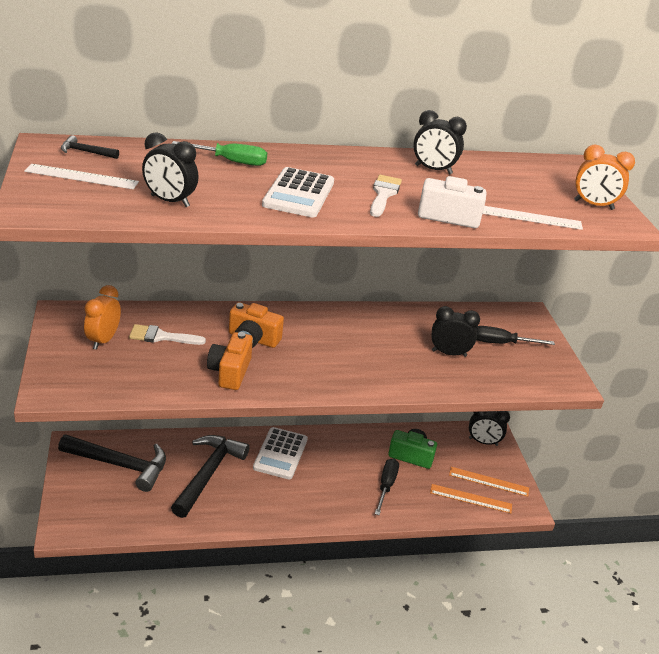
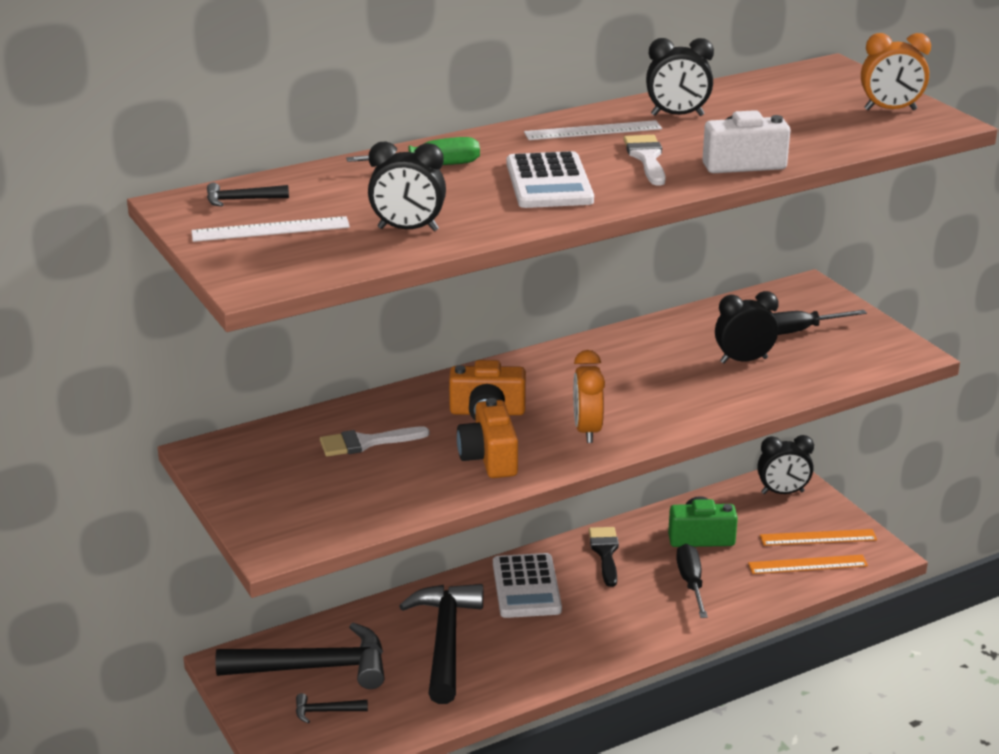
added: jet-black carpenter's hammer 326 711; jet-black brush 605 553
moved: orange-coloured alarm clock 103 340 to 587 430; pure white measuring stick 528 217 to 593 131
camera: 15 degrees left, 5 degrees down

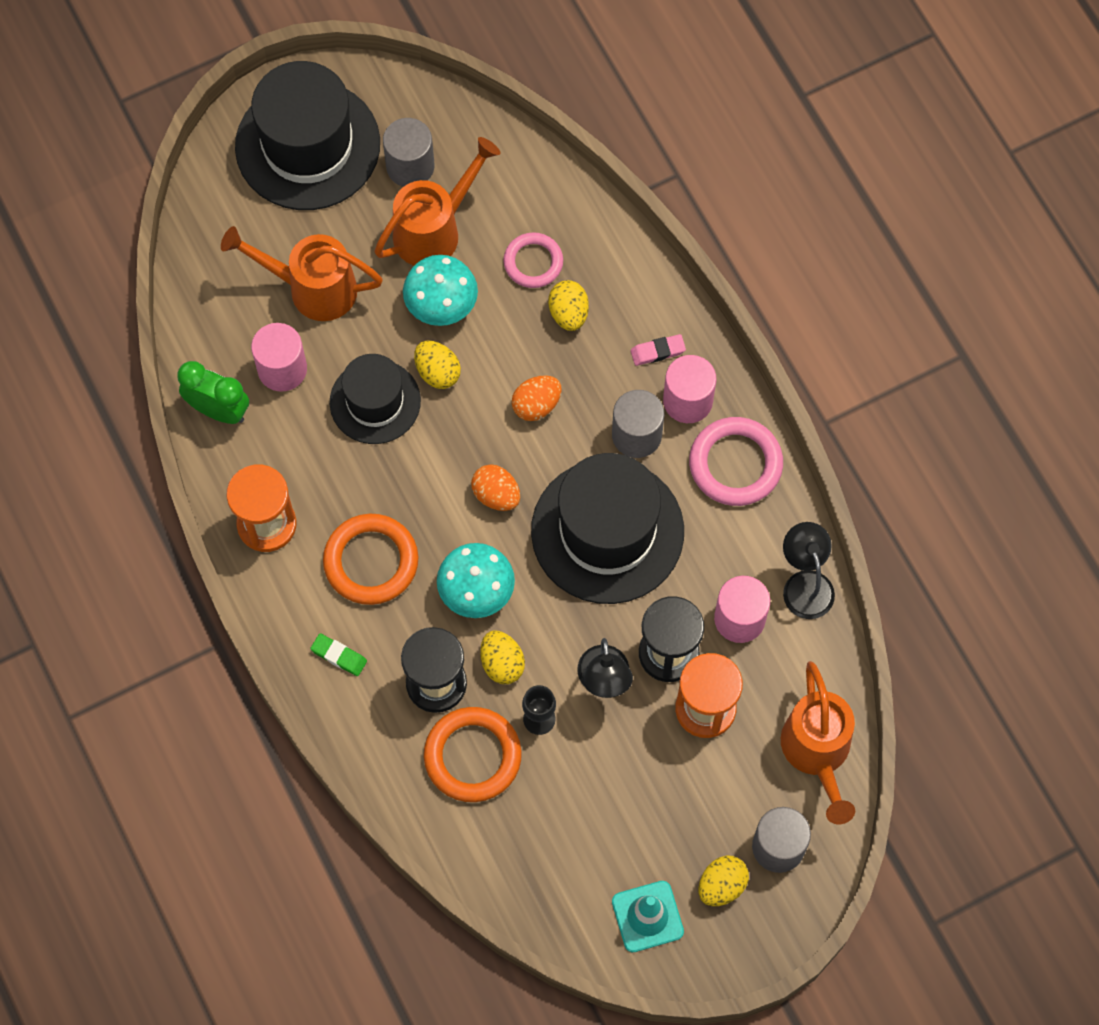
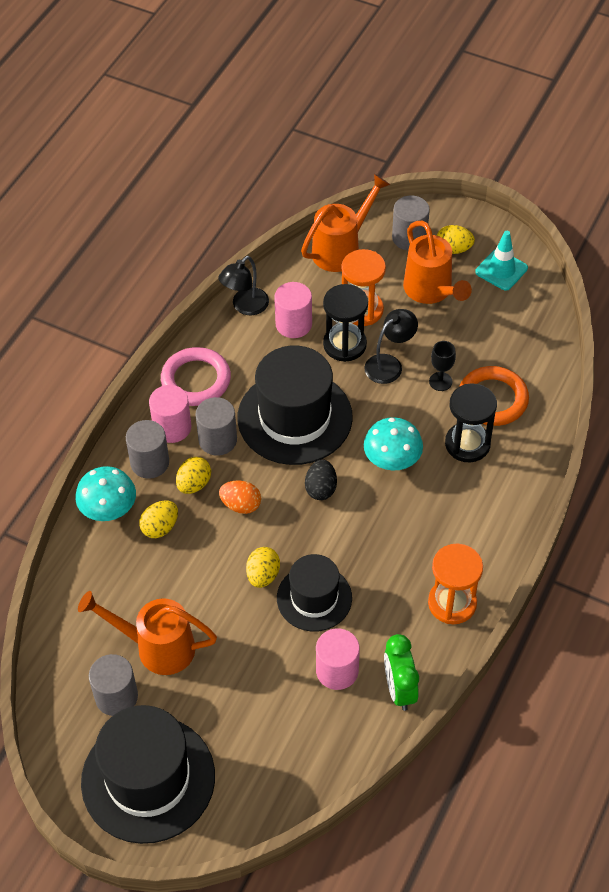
removed: emerald pencil eraser 339 656; orange-coloured torus 371 561; rosy torus 533 262
moved: orange-coloured watering pot 312 288 to 431 291; turquoise fungus 441 304 to 108 509; golden toy egg 502 663 to 194 484
replaced: rosy pencil eraser 657 351 to grey cylinder shape 150 462
recoloured: orange-coloured toy egg 496 495 to jet-black toy egg 321 488
camera: 125 degrees left, 15 degrees down

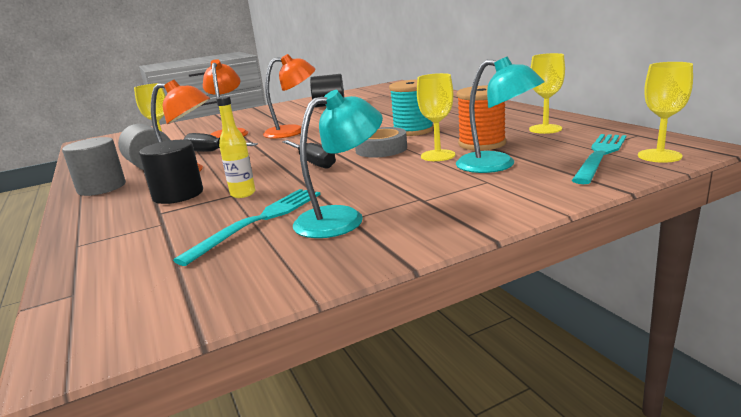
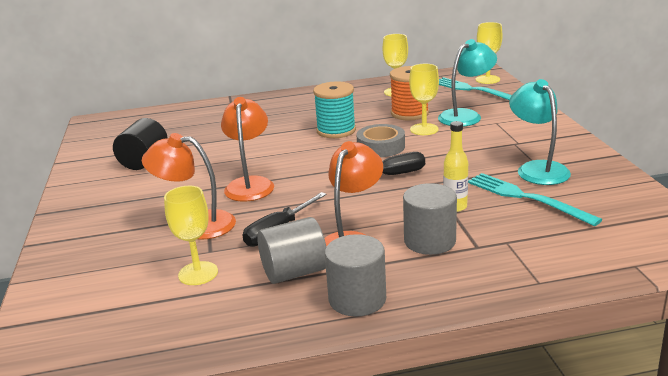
recoloured: jet-black cylinder shape 178 194 to grey cylinder shape 429 241
camera: 75 degrees left, 5 degrees up

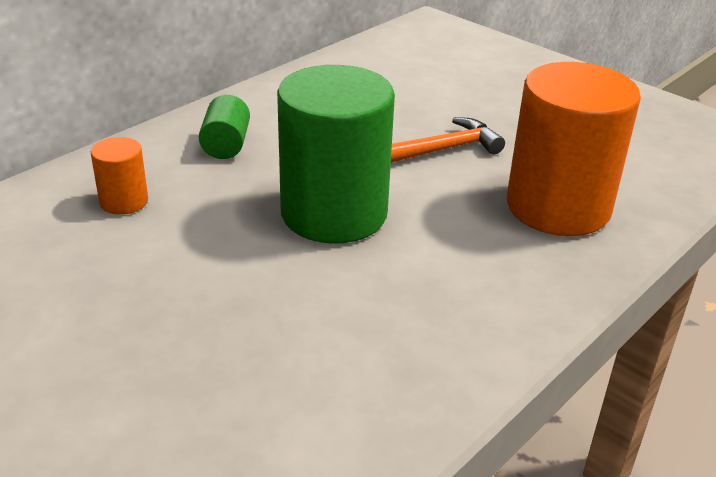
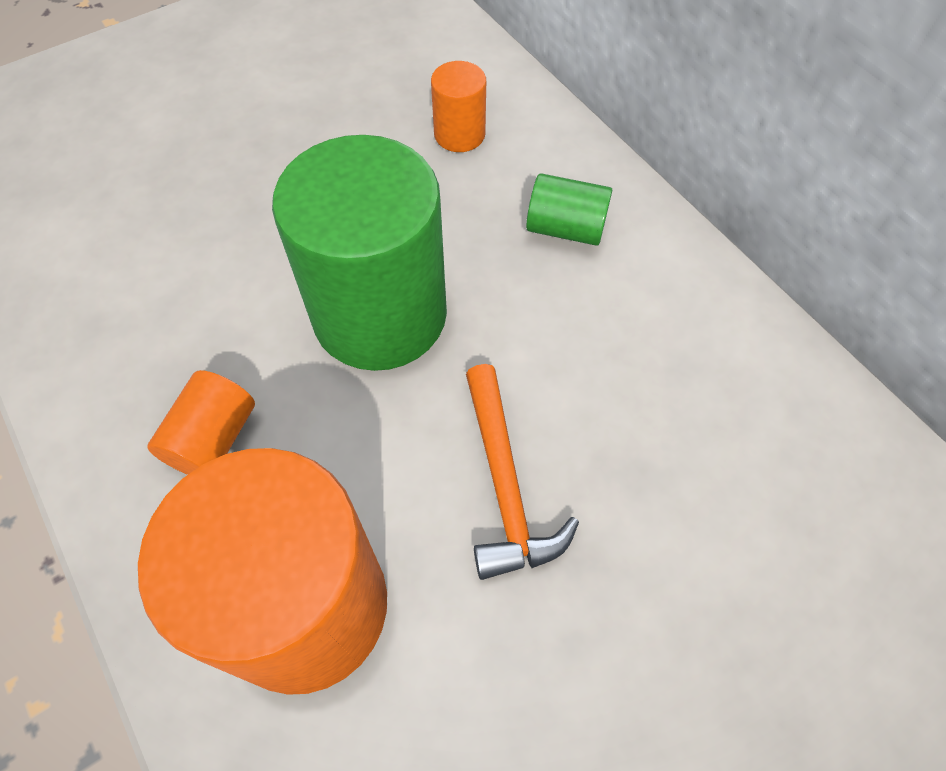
added: orange-coloured cylinder shape 213 439
camera: 105 degrees right, 25 degrees up

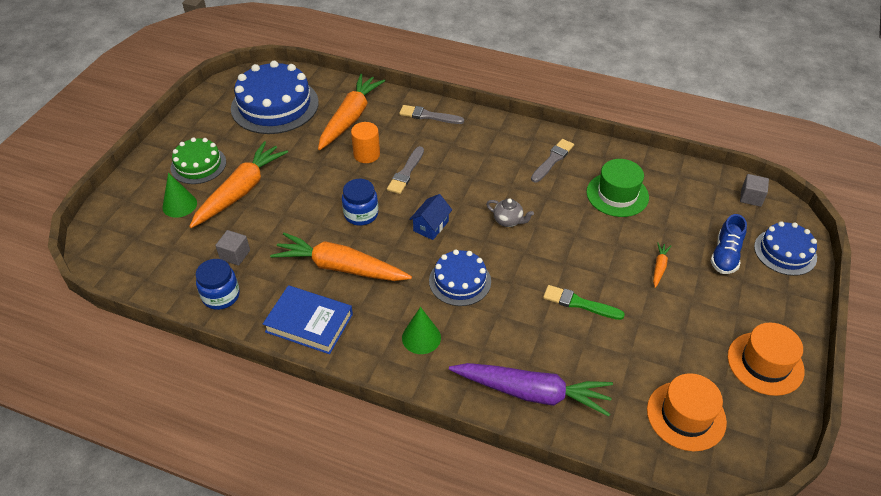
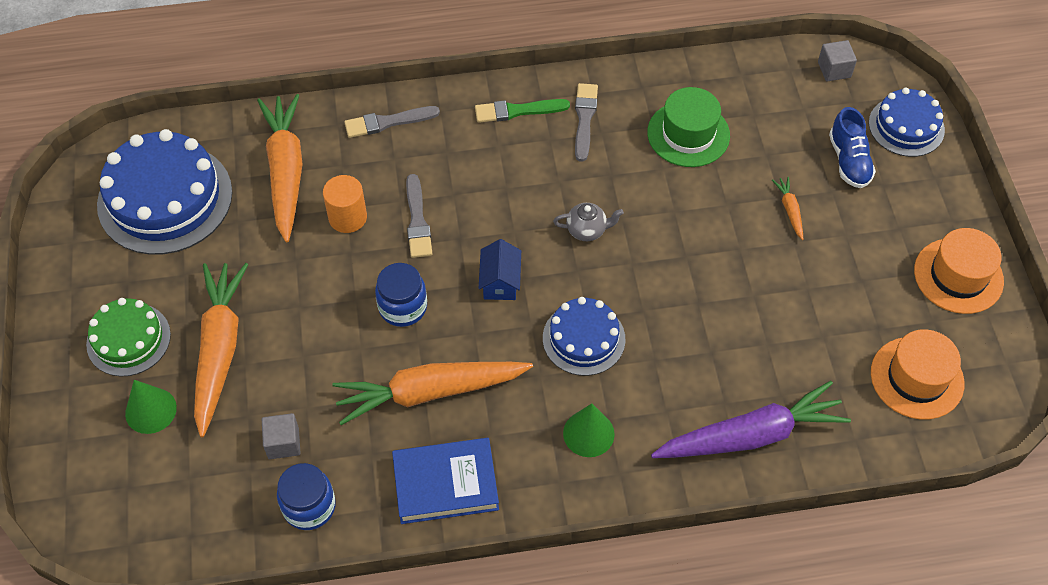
moved: emerald brush 579 303 to 517 111
camera: 30 degrees left, 10 degrees up

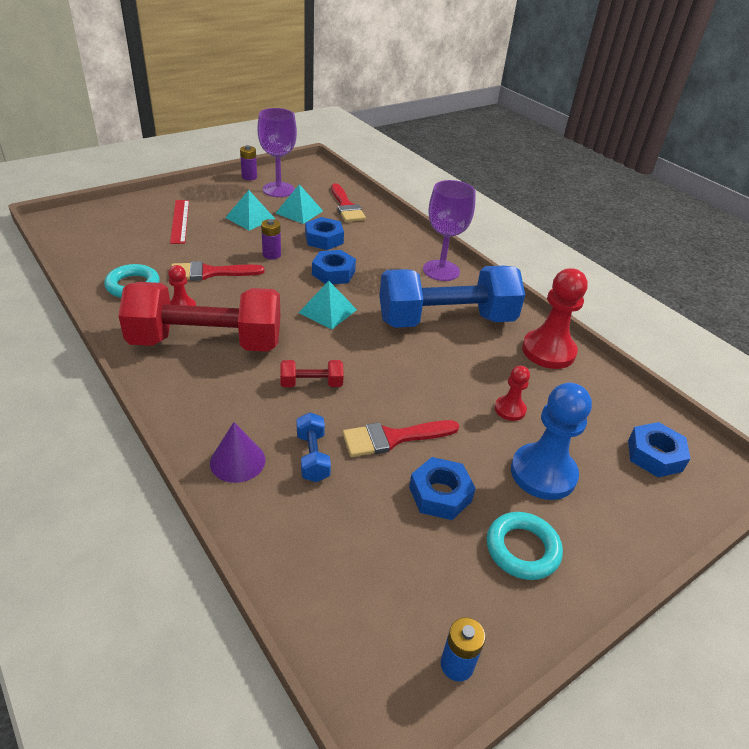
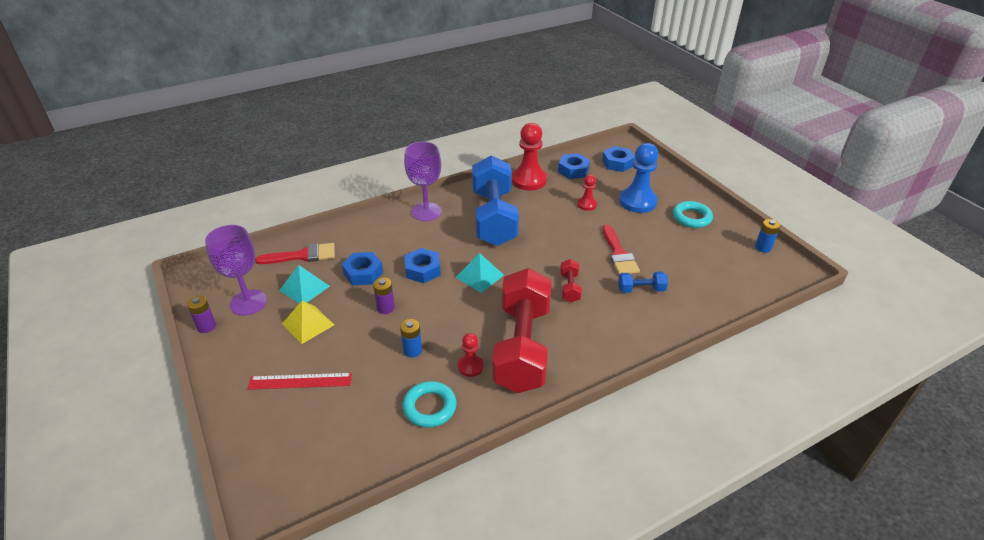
removed: violet cone shape 237 461
moved: royal blue hex nut 440 494 to 573 170
replaced: crimson brush 210 273 to royal blue AA battery 412 350
recoloured: turquoise pyramid shape 250 218 to golden pyramid shape 308 324
camera: 80 degrees left, 0 degrees up

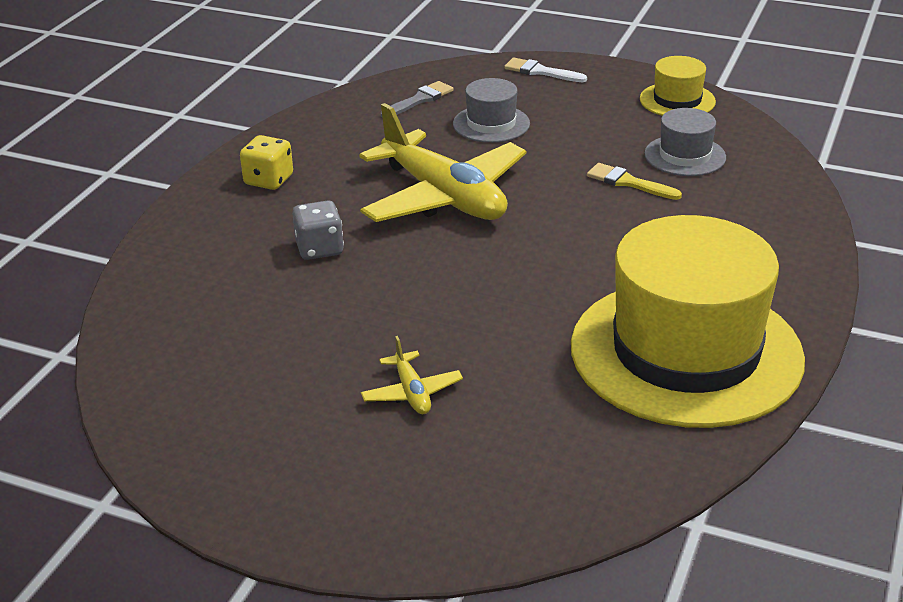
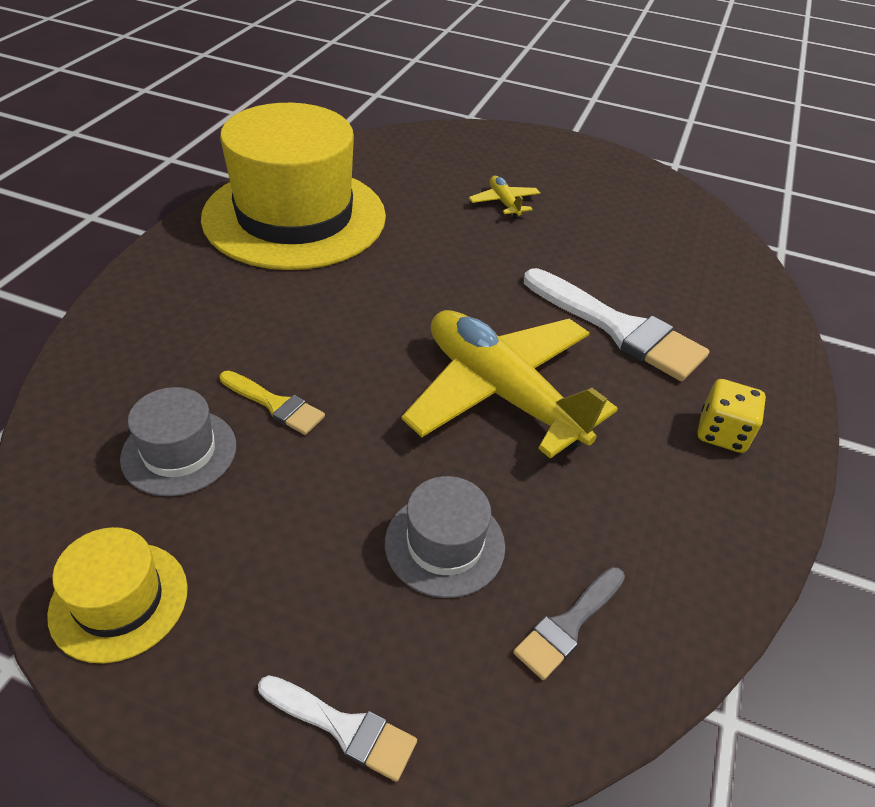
replaced: grey game die 319 249 to pure white brush 619 329
camera: 175 degrees right, 10 degrees up

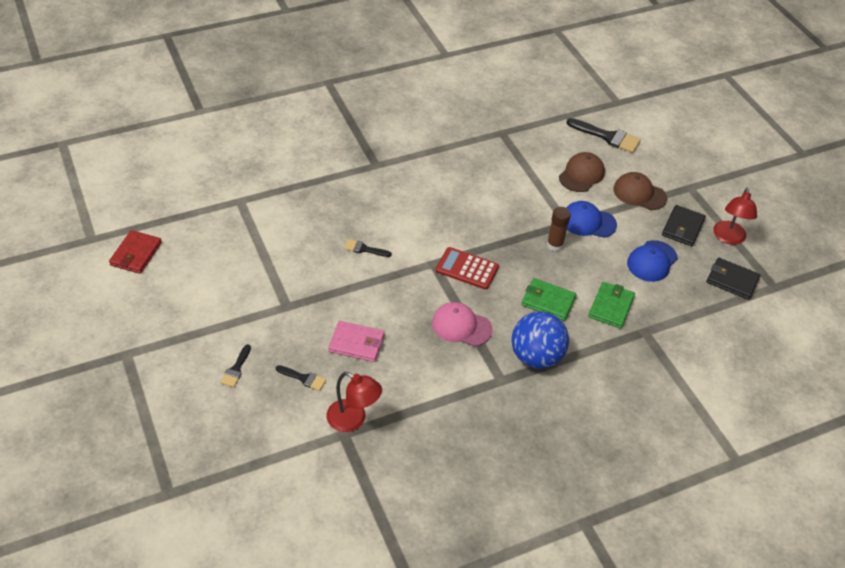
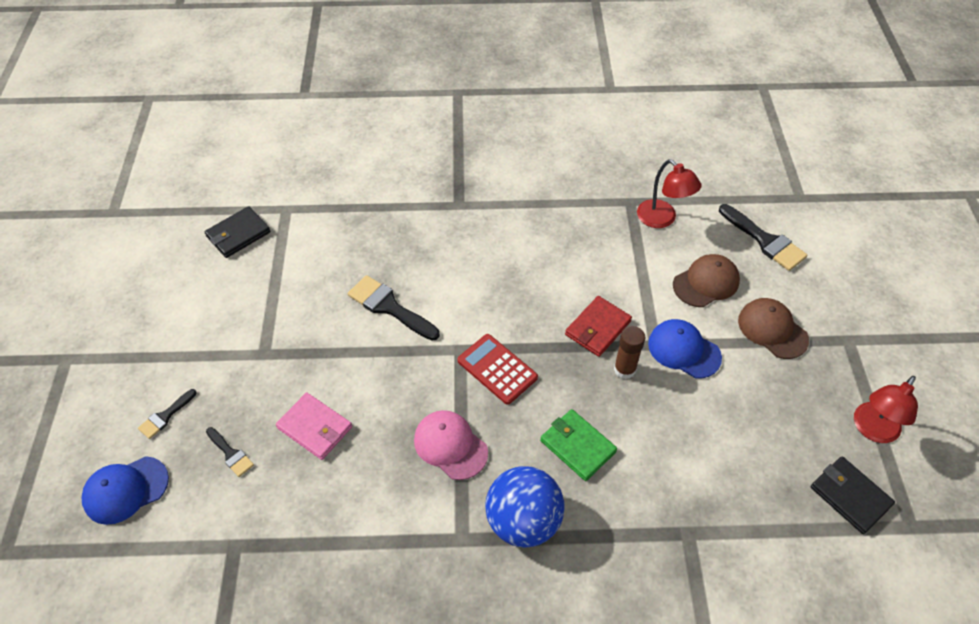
removed: emerald wallet 611 307
moved: crimson wallet 136 254 to 597 328; crimson reading lamp 353 420 to 662 219; royal blue cap 652 261 to 125 490; jet-black wallet 682 227 to 238 234
resized: jet-black brush 364 249 = 389 307 x1.80
camera: 25 degrees right, 5 degrees up

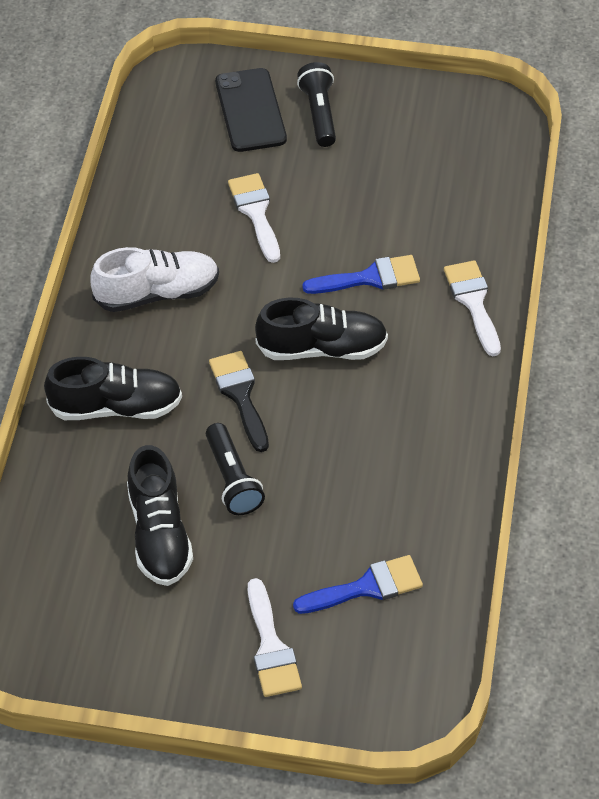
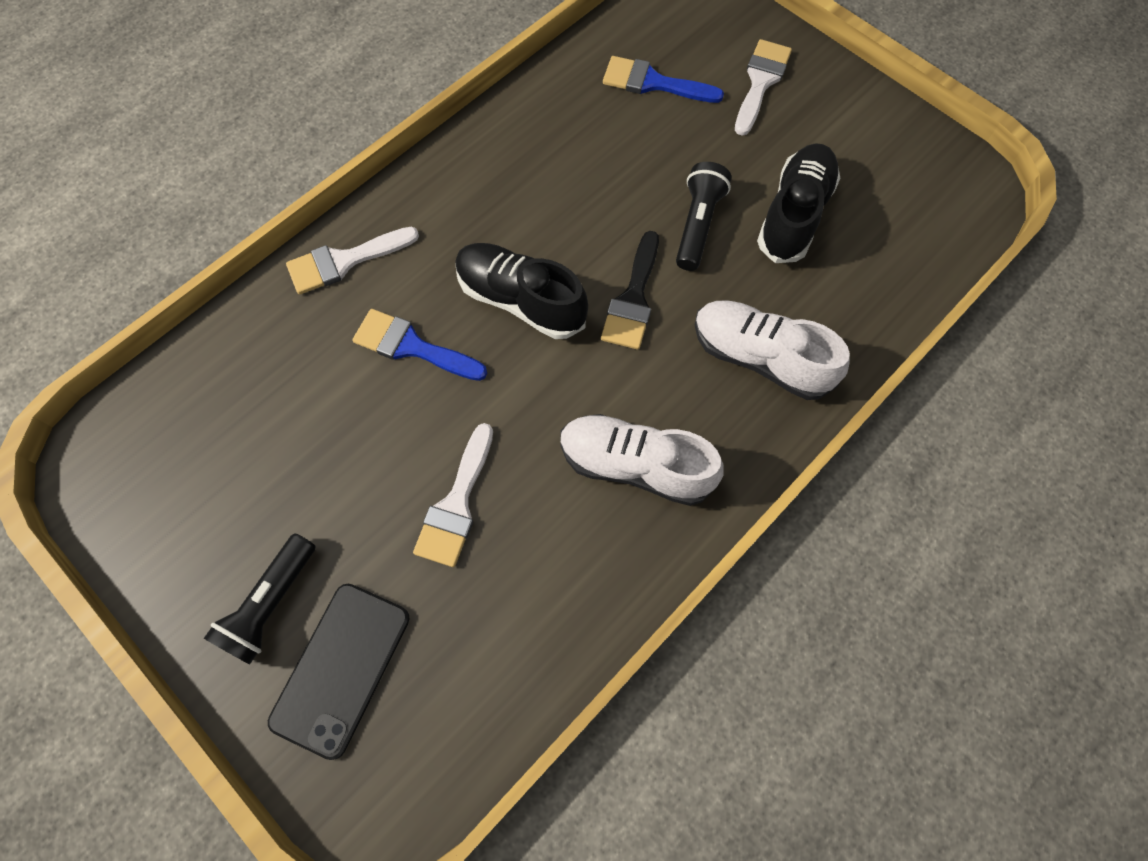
recoloured: jet-black sneaker 116 406 to pure white sneaker 760 358
turned: pure white brush 473 302 = 345 261 45 degrees clockwise
camera: 145 degrees left, 15 degrees up

